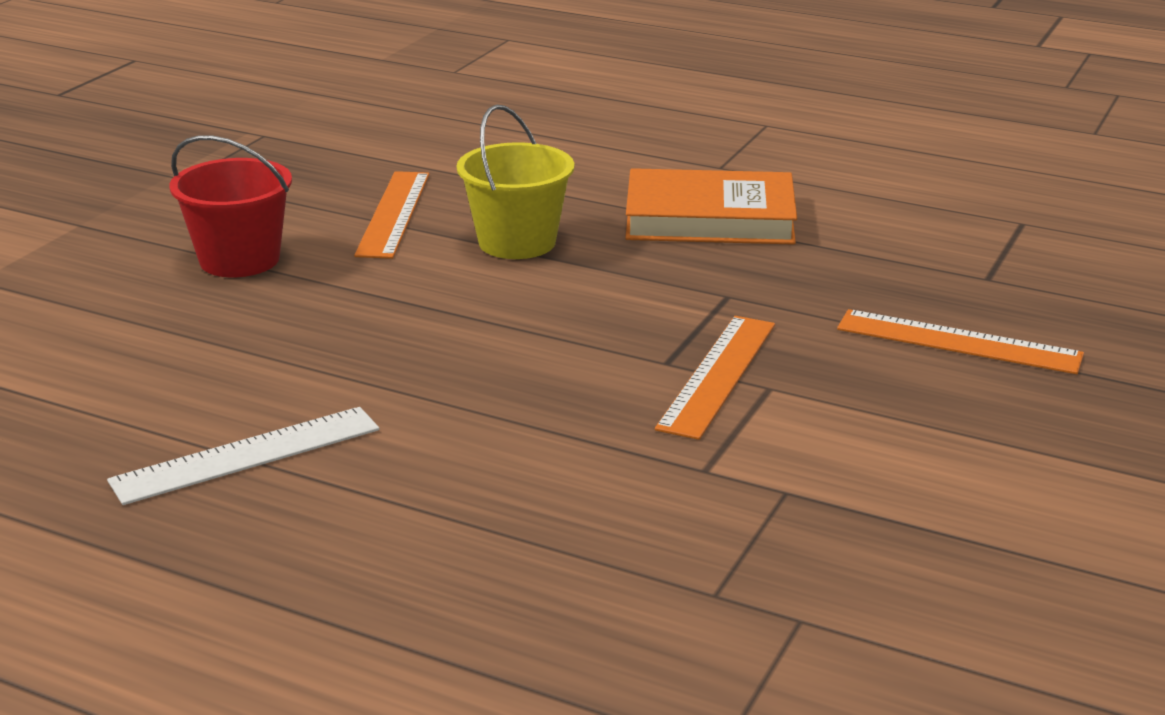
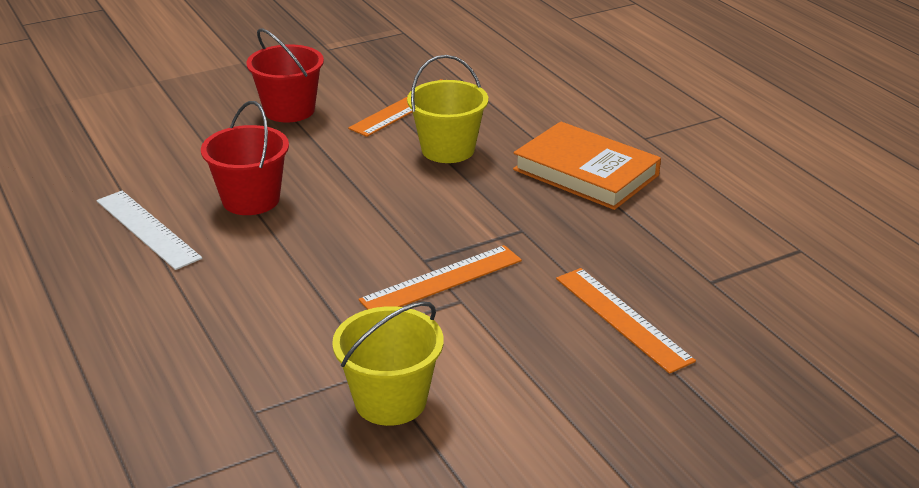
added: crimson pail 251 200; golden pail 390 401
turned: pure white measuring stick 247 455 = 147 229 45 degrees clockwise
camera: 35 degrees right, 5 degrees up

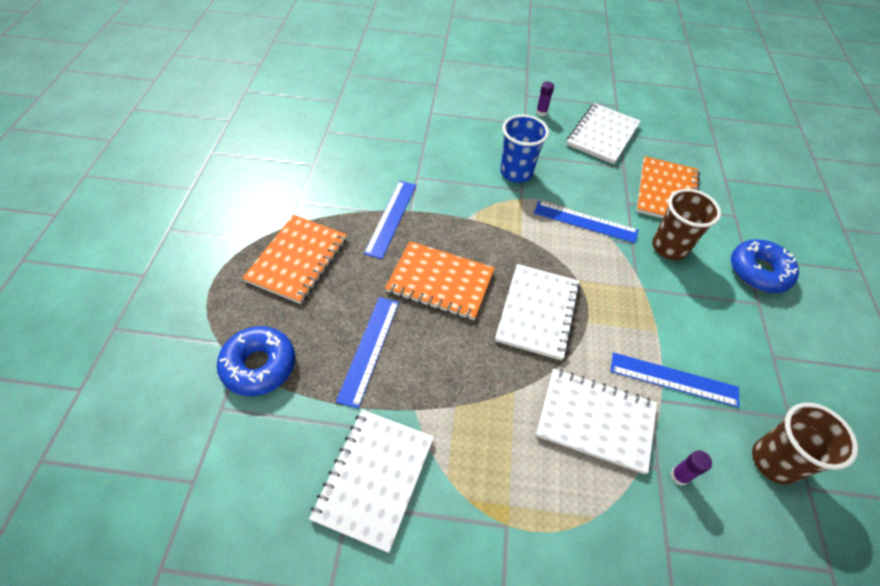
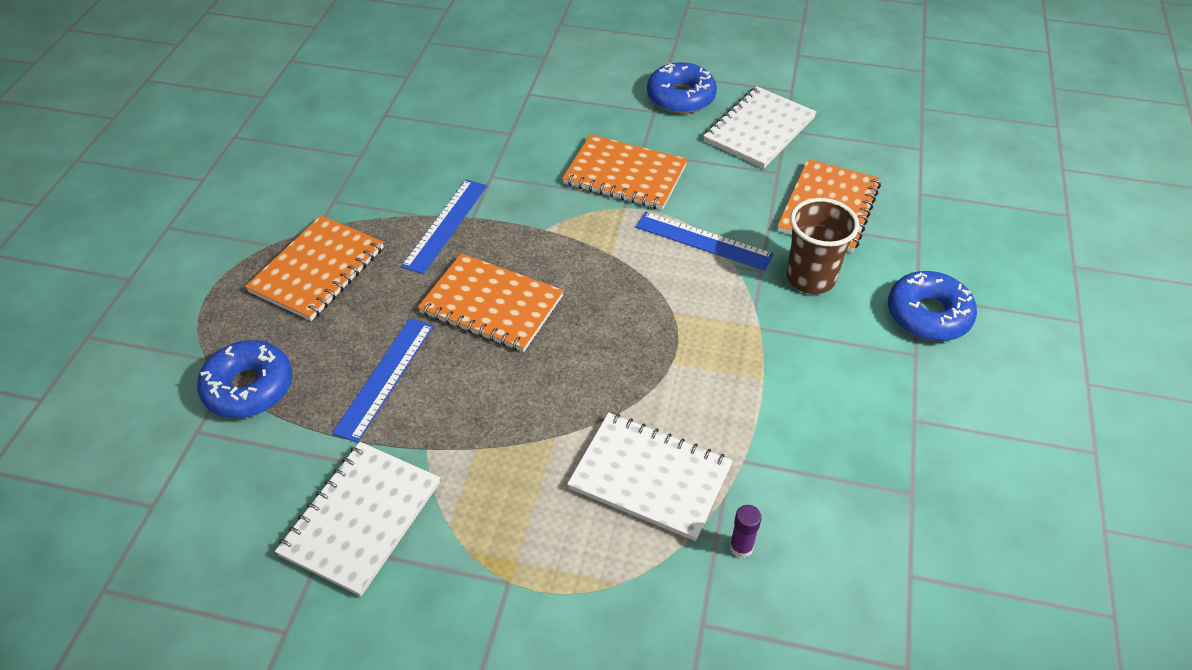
removed: pure white notepad 537 312; royal blue measuring stick 674 379; russet tumbler 774 461
replaced: royal blue tumbler 516 172 to orange-coloured notepad 625 175; violet glue stick 541 112 to royal blue glazed donut 681 97
camera: 10 degrees right, 5 degrees down

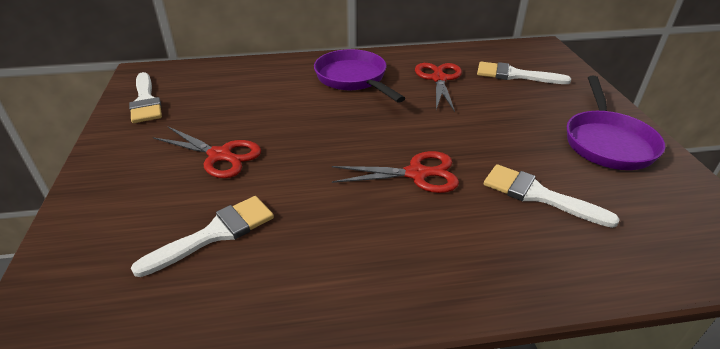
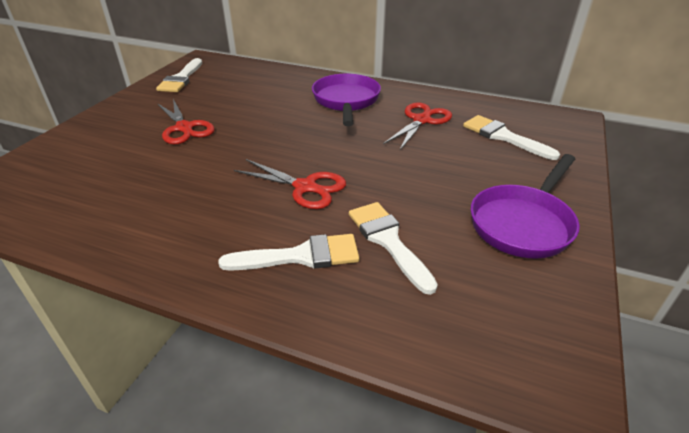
moved: pure white brush 215 233 to 301 256
camera: 30 degrees right, 0 degrees up

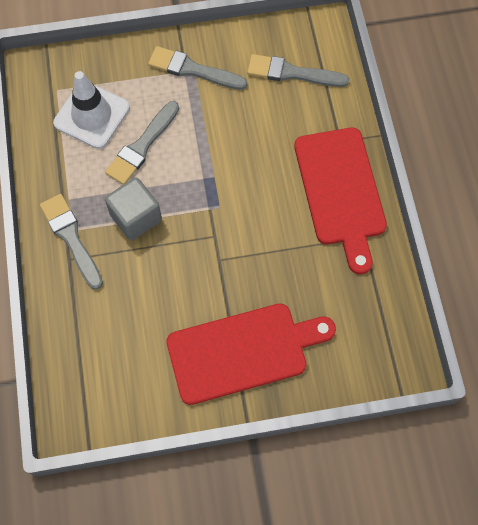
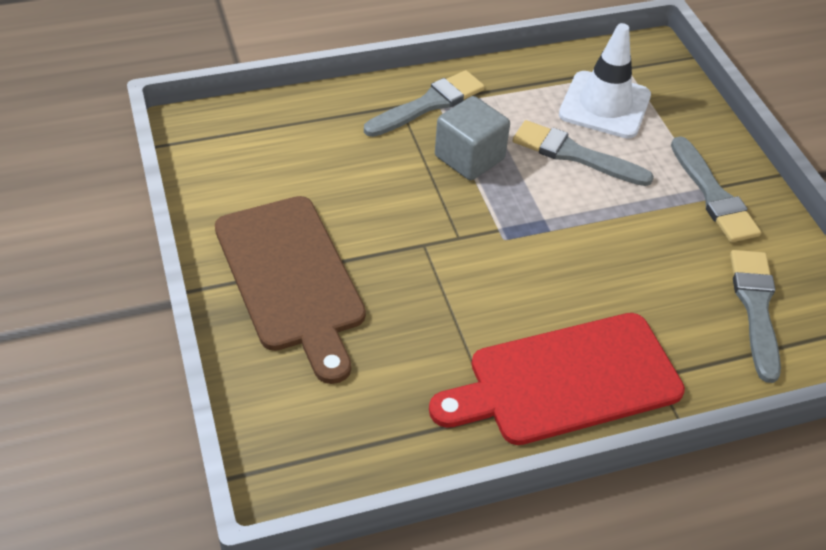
recoloured: crimson cutting board 243 351 to russet cutting board 291 278
turned: grey brush 193 70 = 713 195 150 degrees clockwise
camera: 80 degrees right, 20 degrees down

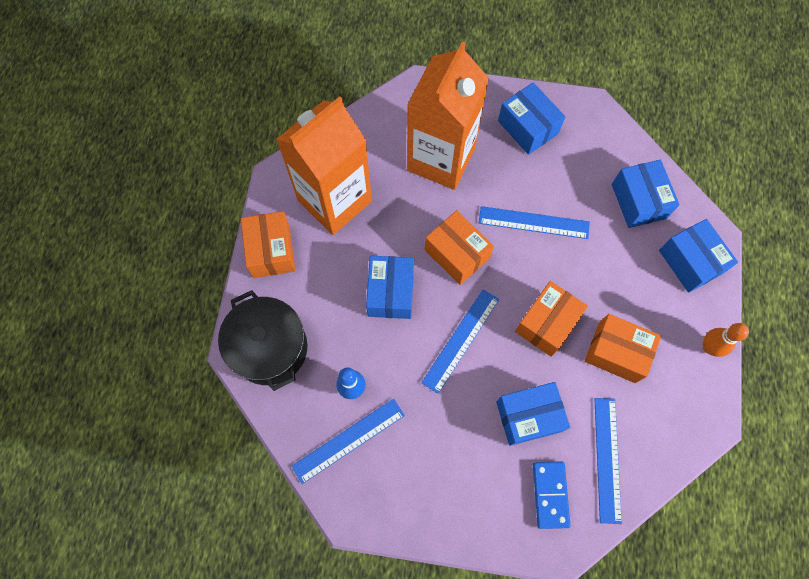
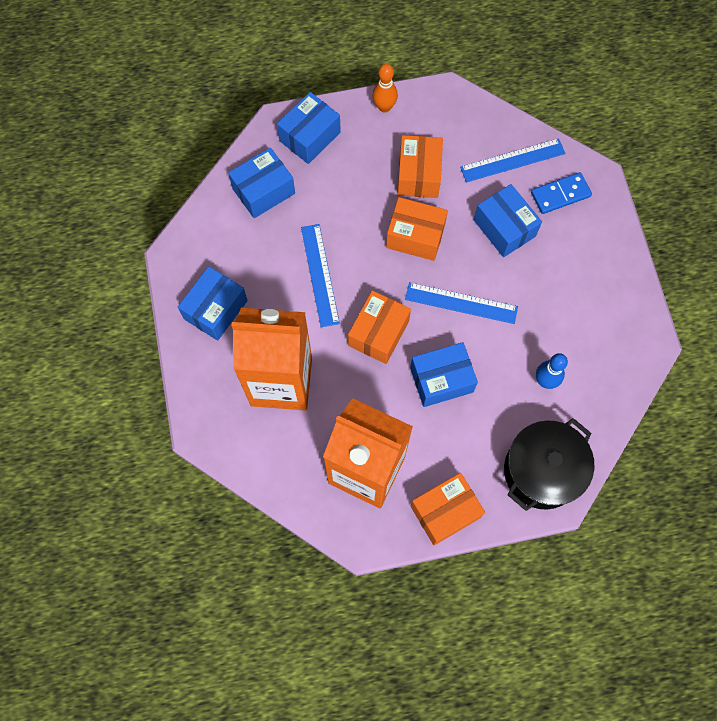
removed: royal blue measuring stick 348 440
camera: 110 degrees left, 0 degrees up

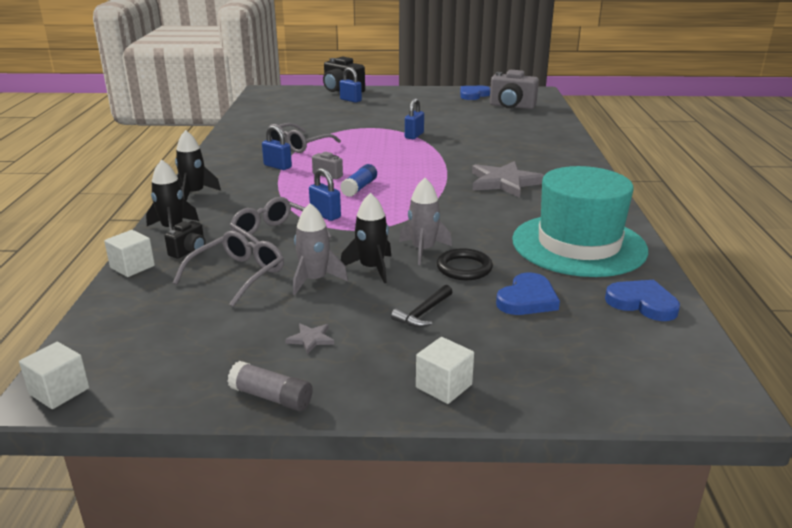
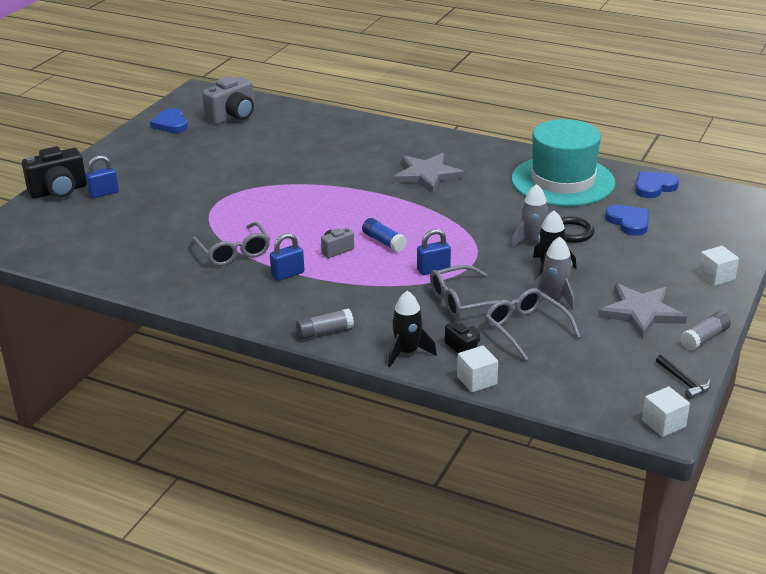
removed: royal blue padlock 414 135
moved: jet-black carpenter's hammer 423 313 to 684 382
replaced: jet-black spaceship 194 194 to grey glue stick 325 332
resized: grey star shape 311 339 = 641 312 x2.38
camera: 65 degrees left, 5 degrees up

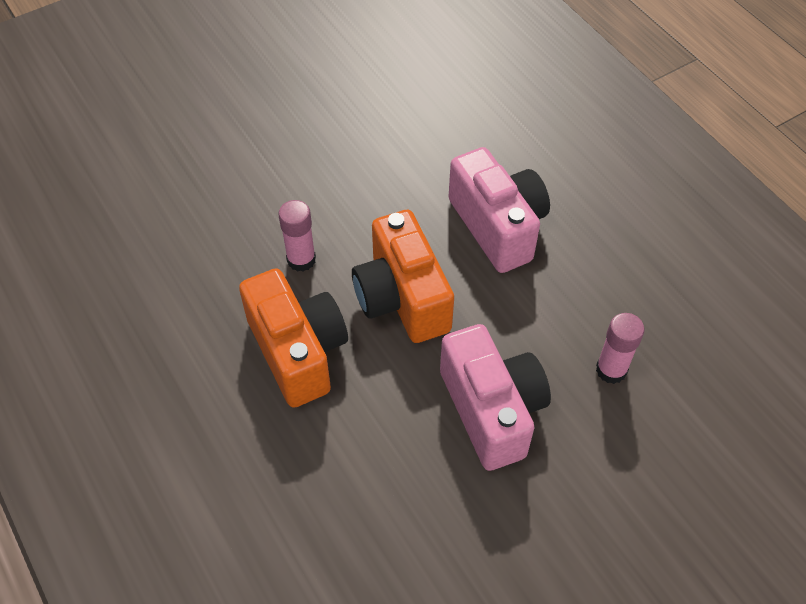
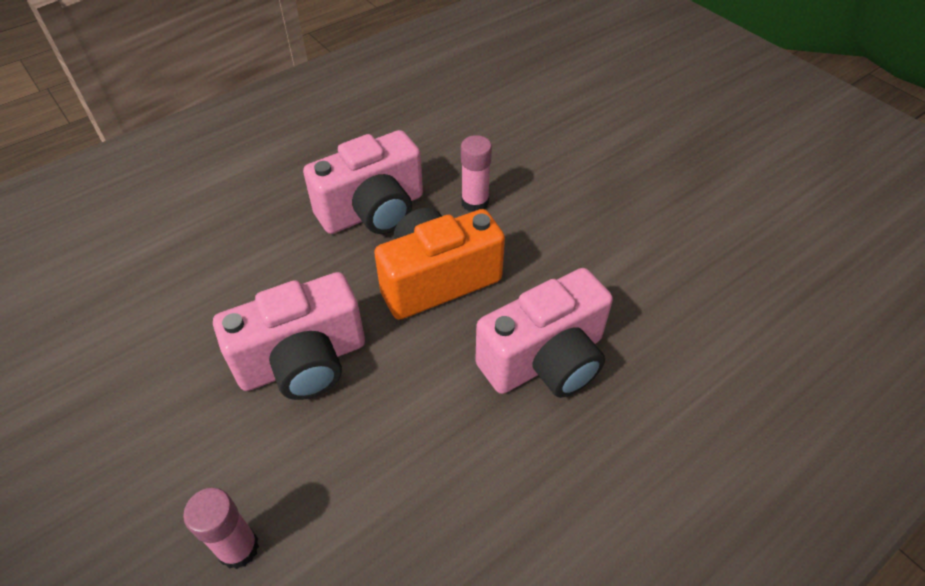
moved: rosy glue stick 611 370 to 238 548
recoloured: orange-coloured compact camera 298 351 to rosy compact camera 373 211
camera: 85 degrees right, 5 degrees down

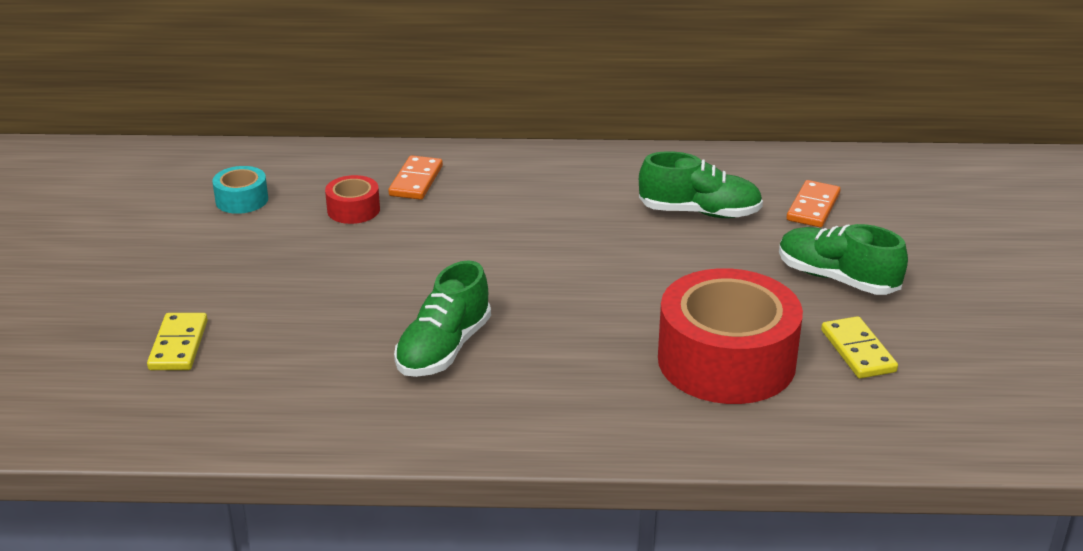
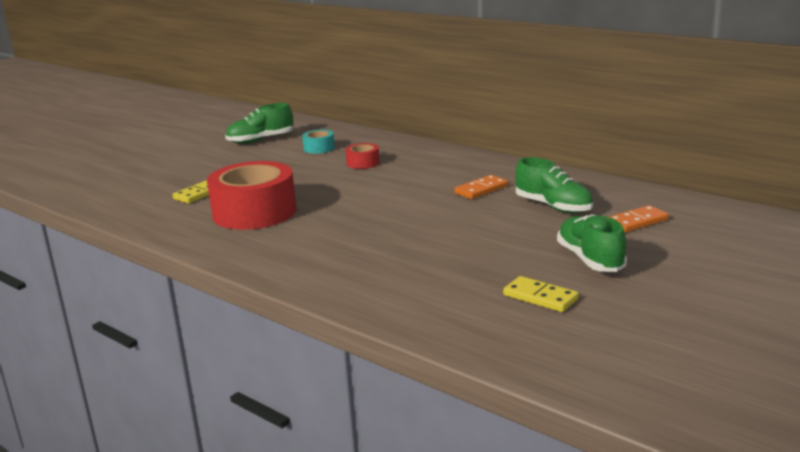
moved: orange-coloured domino tile 416 181 to 481 189; emerald sneaker 444 349 to 260 140; crimson roll of tape 726 361 to 254 212
turned: golden domino tile 857 351 = 540 297 75 degrees counterclockwise
camera: 40 degrees right, 10 degrees down

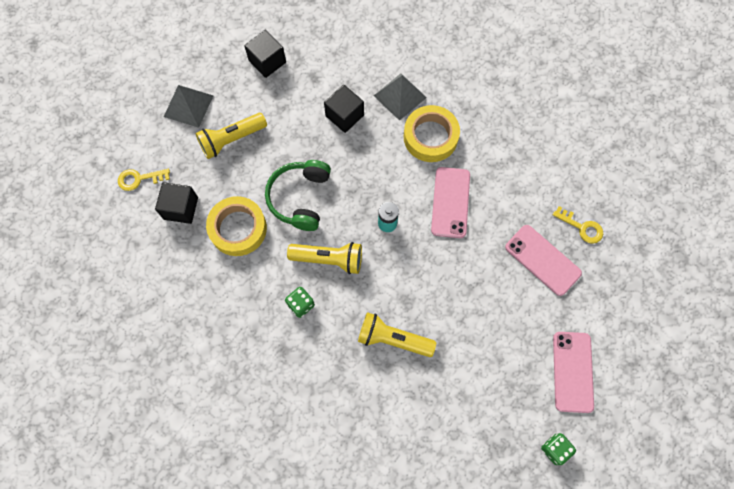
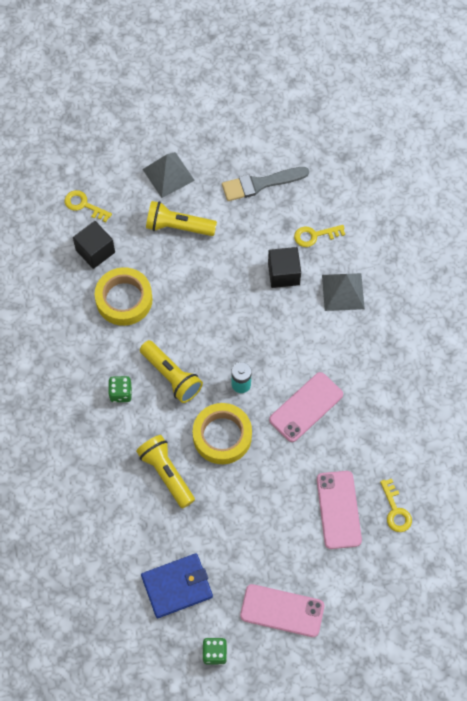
removed: emerald over-ear headphones 300 198
added: royal blue wallet 177 586; golden door key 315 235
moved: golden roll of tape 430 137 to 222 436
replaced: jet-black solid cube 267 61 to grey brush 260 184
turned: rosy mobile phone 572 371 = 282 610 60 degrees clockwise
camera: 40 degrees right, 5 degrees down

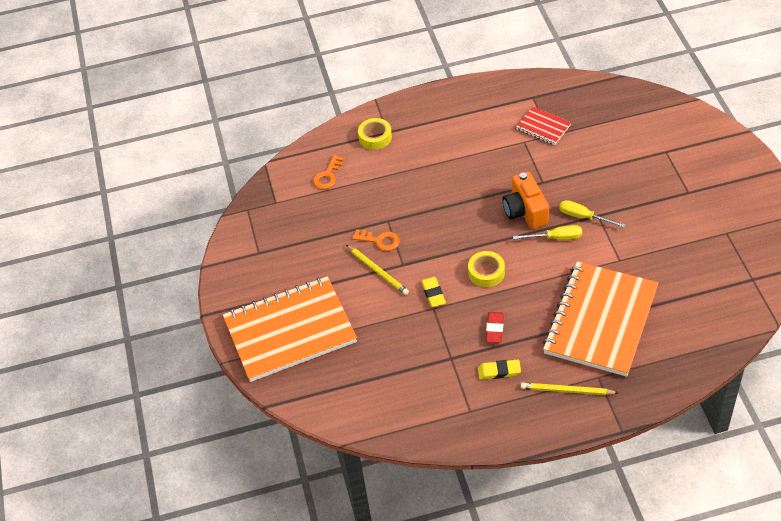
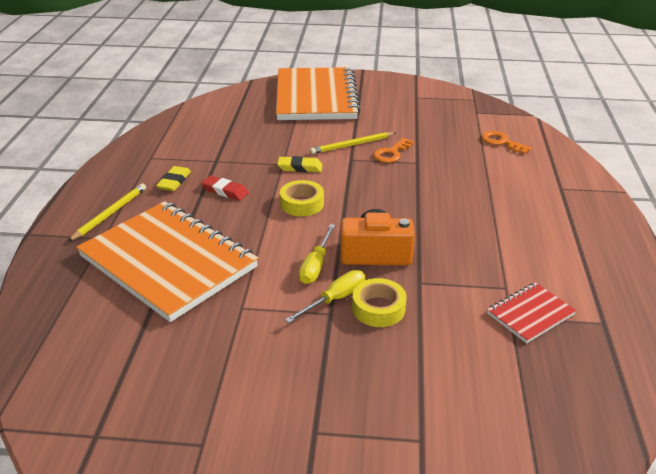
moved: golden roll of tape 375 137 to 378 308
camera: 105 degrees right, 15 degrees down

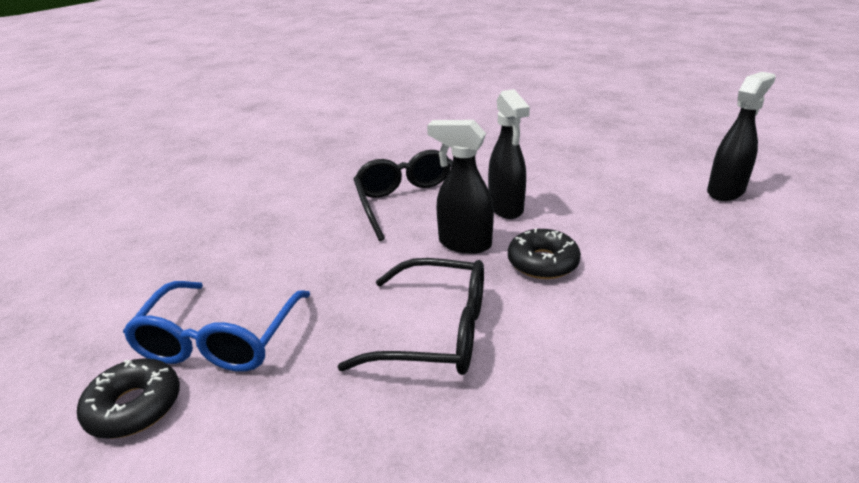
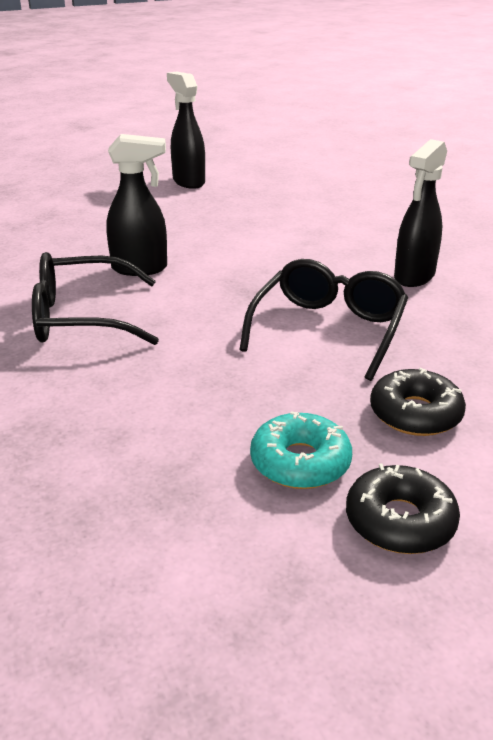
moved: jet-black sprayer 464 244 to 413 277; jet-black glazed donut 542 262 to 415 414
replaced: royal blue glasses 219 340 to turquoise glazed donut 300 462
camera: 80 degrees left, 0 degrees up

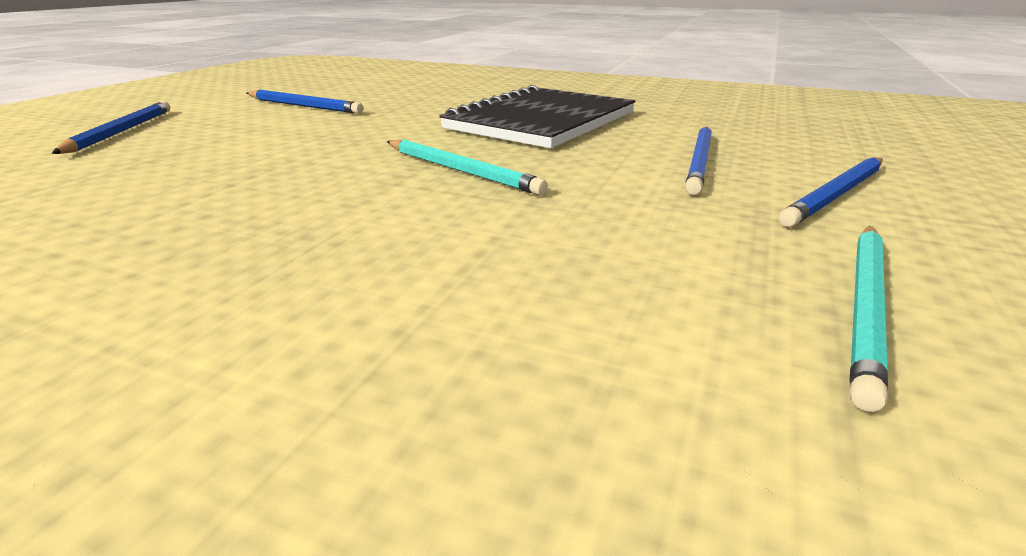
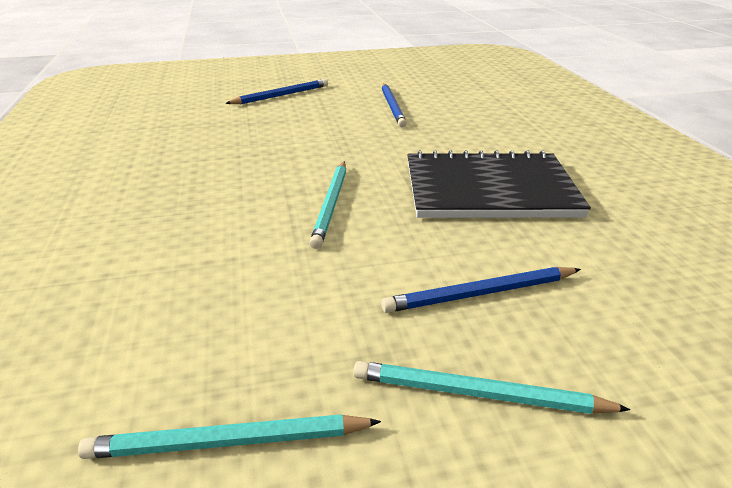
recoloured: royal blue wooden pencil 836 195 to turquoise wooden pencil 478 394
camera: 55 degrees right, 5 degrees up

